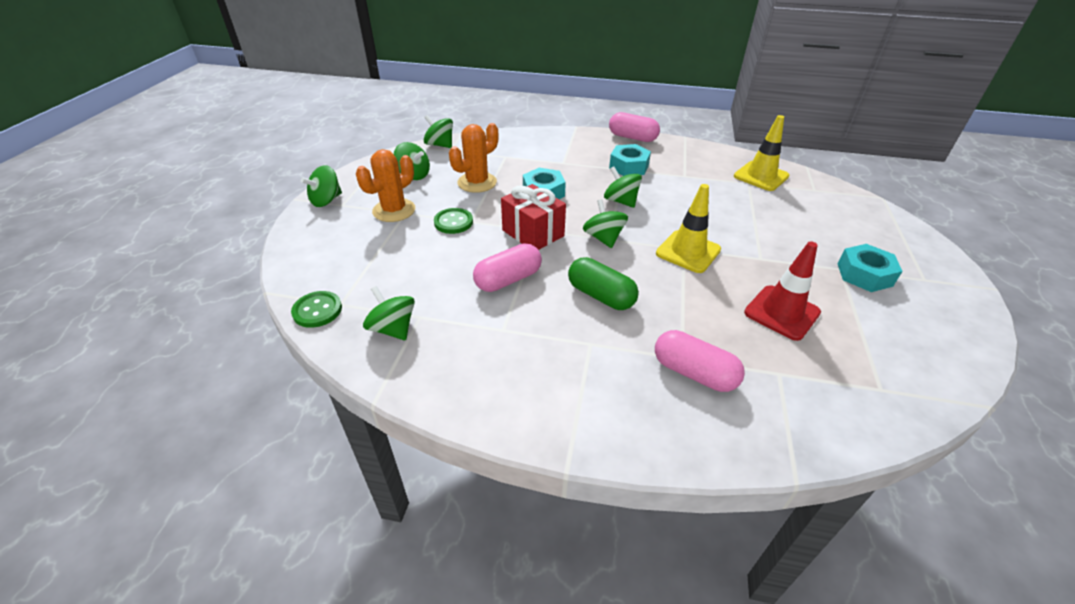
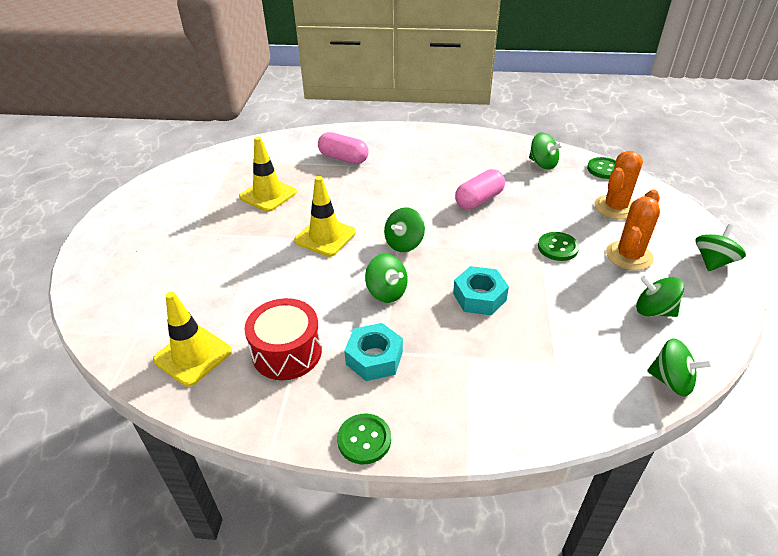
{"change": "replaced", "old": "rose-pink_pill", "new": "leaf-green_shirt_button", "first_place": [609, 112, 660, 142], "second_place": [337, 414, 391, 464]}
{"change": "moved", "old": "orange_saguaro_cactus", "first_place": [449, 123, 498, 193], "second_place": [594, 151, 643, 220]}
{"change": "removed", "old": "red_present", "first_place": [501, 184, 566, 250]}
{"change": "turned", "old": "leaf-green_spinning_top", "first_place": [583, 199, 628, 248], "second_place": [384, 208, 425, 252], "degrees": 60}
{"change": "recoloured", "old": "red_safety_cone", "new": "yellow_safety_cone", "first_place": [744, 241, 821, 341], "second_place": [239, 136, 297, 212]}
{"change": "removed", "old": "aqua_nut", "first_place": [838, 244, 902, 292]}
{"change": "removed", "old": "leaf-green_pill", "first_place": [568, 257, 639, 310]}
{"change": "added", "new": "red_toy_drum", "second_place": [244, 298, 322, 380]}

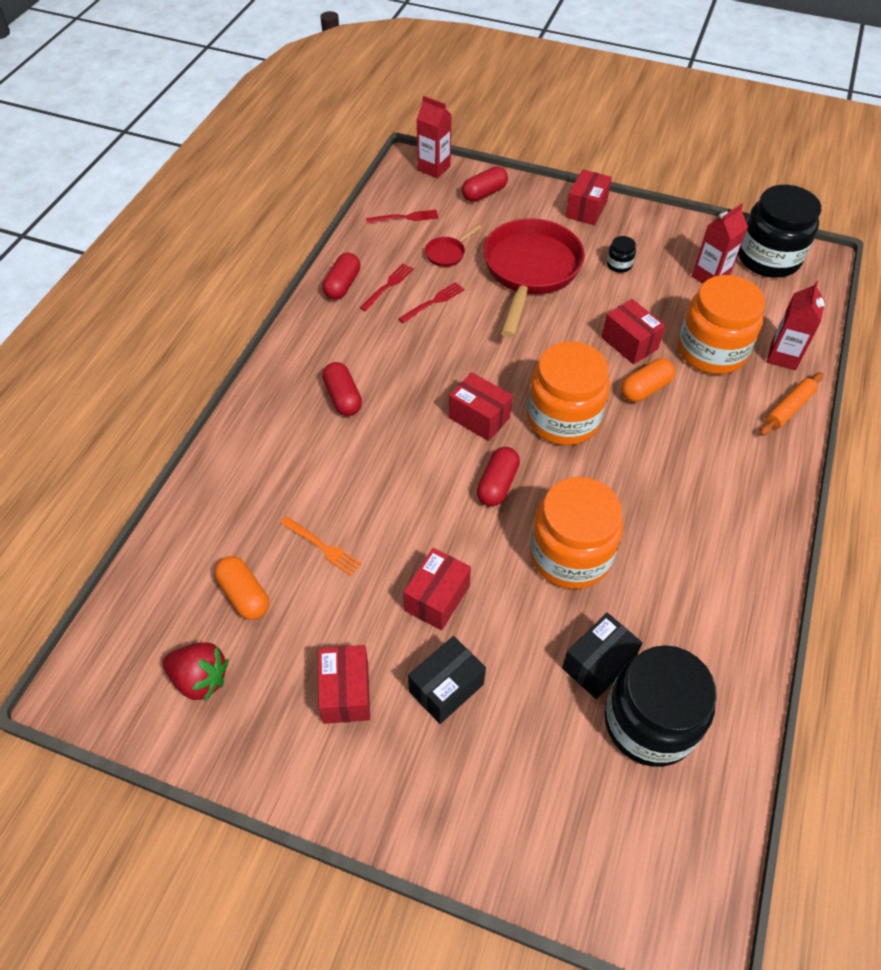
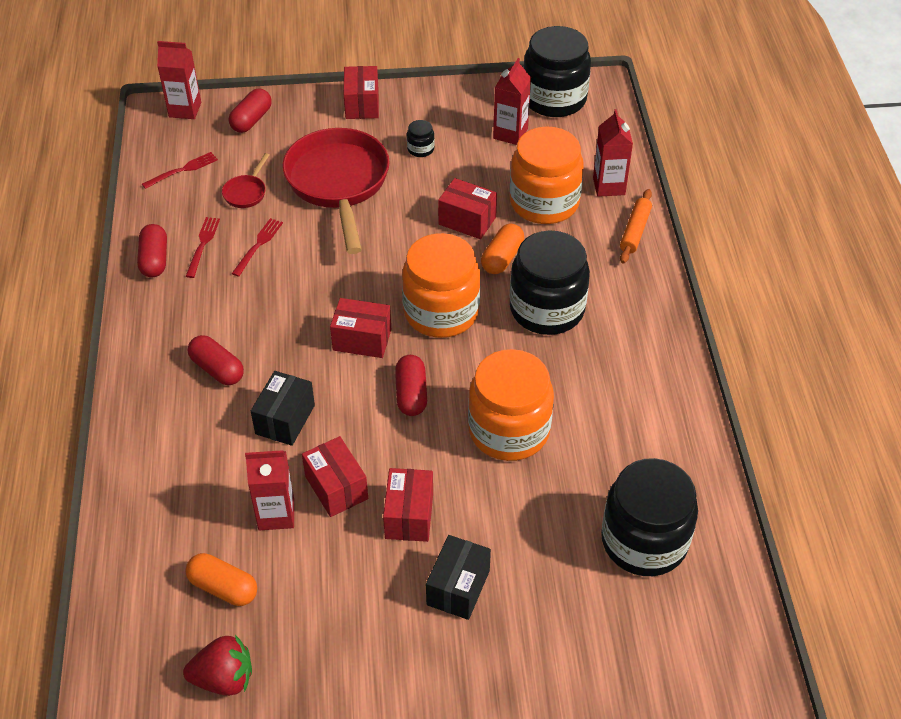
{"change": "replaced", "old": "orange_fork", "new": "red_juice_carton", "first_place": [281, 516, 362, 576], "second_place": [245, 450, 294, 531]}
{"change": "moved", "old": "jet-black_parcel", "first_place": [562, 613, 643, 699], "second_place": [251, 371, 315, 446]}
{"change": "moved", "old": "red_parcel", "first_place": [318, 645, 370, 724], "second_place": [302, 436, 368, 517]}
{"change": "added", "new": "jet-black_preserve_jar", "second_place": [510, 230, 590, 335]}

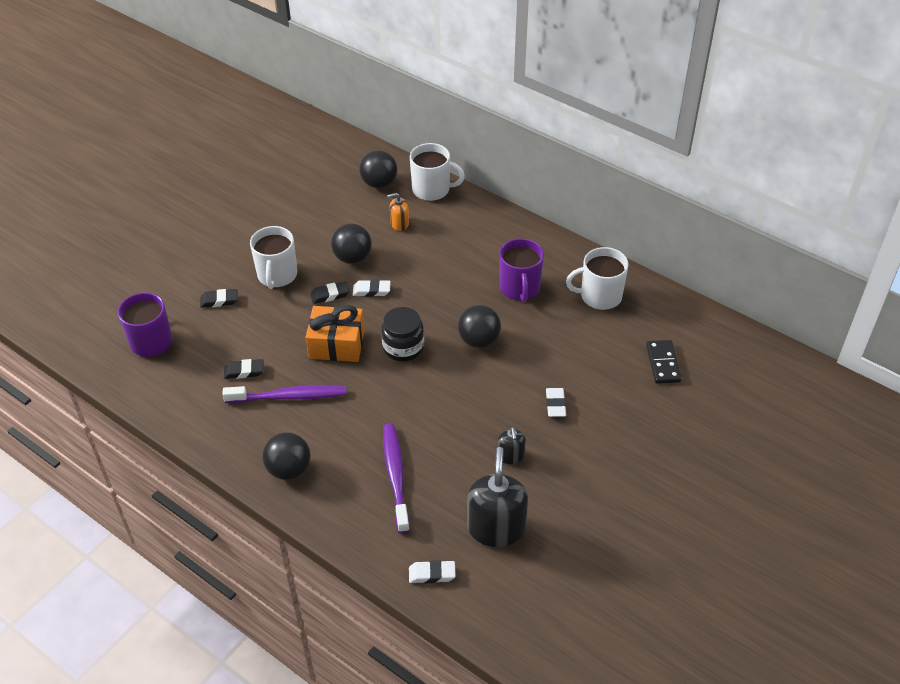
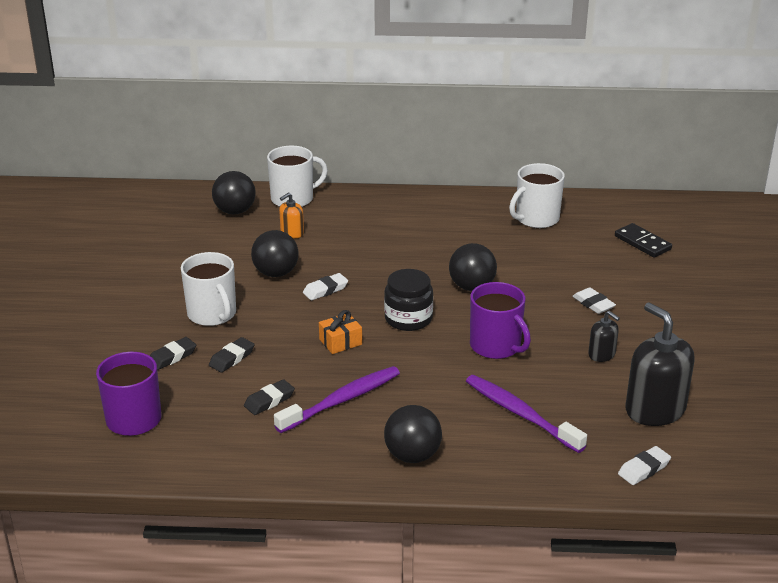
{"change": "moved", "old": "violet_mug", "first_place": [500, 238, 544, 302], "second_place": [470, 282, 531, 359]}
{"change": "moved", "old": "jet-black_pencil_eraser", "first_place": [310, 281, 349, 304], "second_place": [209, 337, 255, 373]}
{"change": "resized", "old": "orange_present", "first_place": [305, 305, 365, 362], "second_place": [319, 310, 362, 354], "factor": 0.57}

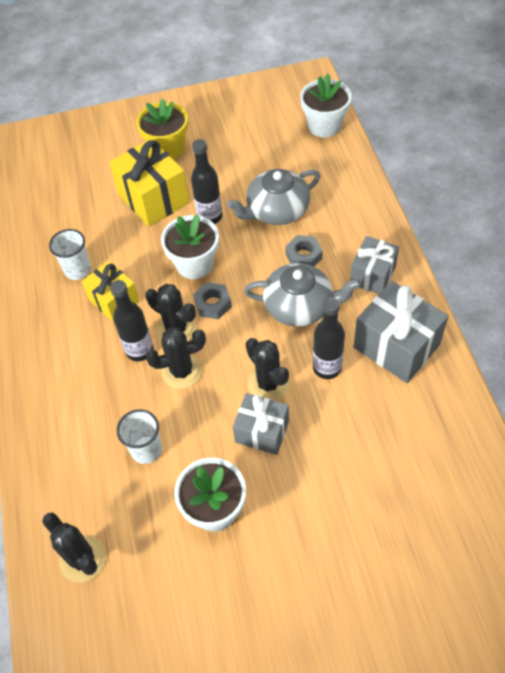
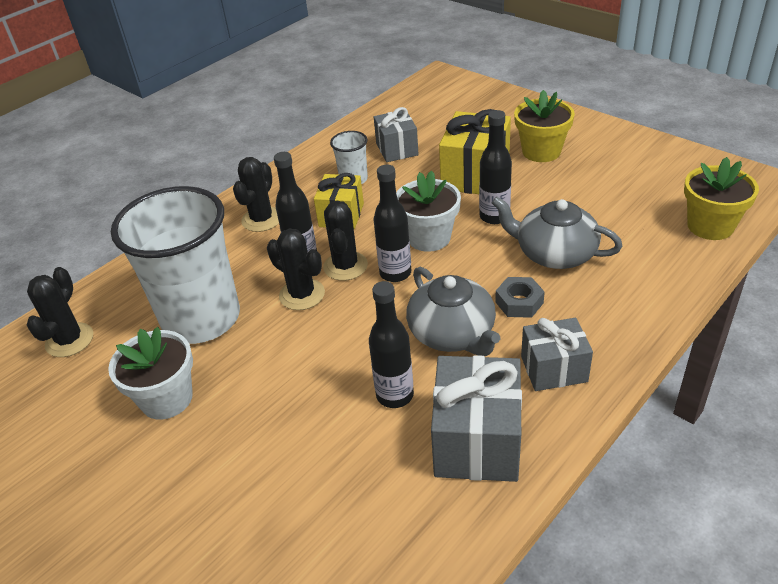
{"change": "recoloured", "old": "snow-white_flower_pot", "new": "yellow_flower_pot", "first_place": [300, 74, 352, 138], "second_place": [684, 157, 759, 240]}
{"change": "replaced", "old": "ash-grey_nut", "new": "jet-black_bottle", "first_place": [193, 282, 232, 319], "second_place": [373, 165, 411, 282]}
{"change": "moved", "old": "jet-black_saguaro_cactus", "first_place": [246, 338, 289, 401], "second_place": [233, 157, 279, 232]}
{"change": "moved", "old": "ash-grey_present", "first_place": [233, 393, 289, 455], "second_place": [374, 107, 419, 162]}
{"change": "resized", "old": "snow-white_beaker", "first_place": [117, 409, 162, 464], "second_place": [111, 186, 240, 344], "factor": 2.3}

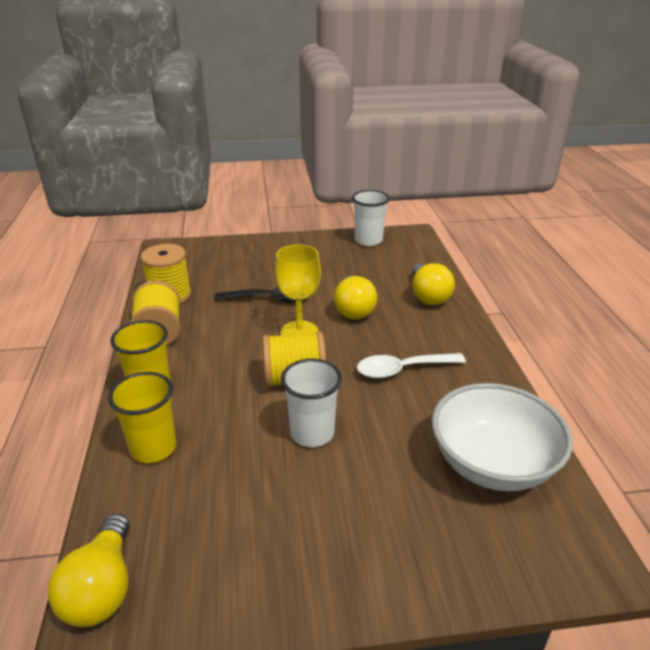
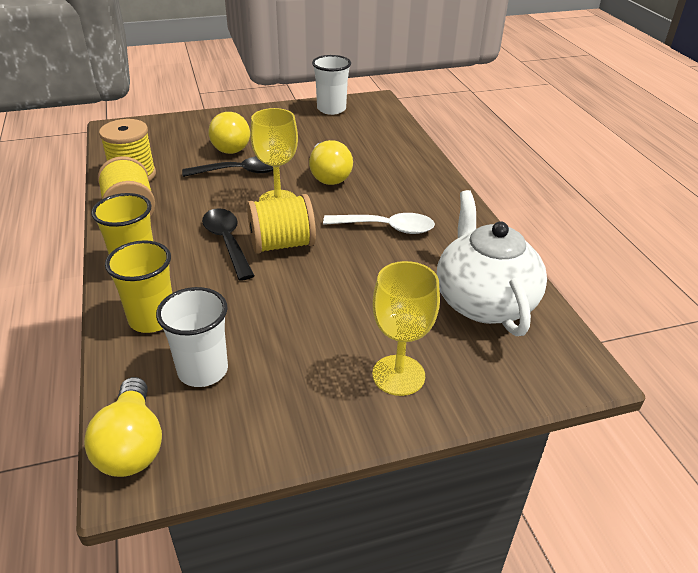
{"change": "moved", "old": "yellow_light_bulb", "first_place": [412, 263, 455, 305], "second_place": [208, 112, 250, 154]}
{"change": "turned", "old": "snow-white_teaspoon", "first_place": [357, 353, 466, 379], "second_place": [323, 213, 435, 234], "degrees": -150}
{"change": "moved", "old": "snow-white_beaker", "first_place": [281, 358, 342, 447], "second_place": [156, 287, 228, 387]}
{"change": "replaced", "old": "snow-white_serving_bowl", "new": "snow-white_tea_pot", "first_place": [432, 383, 573, 491], "second_place": [437, 190, 547, 336]}
{"change": "added", "new": "jet-black_teaspoon", "second_place": [202, 208, 255, 281]}
{"change": "added", "new": "yellow_chalice", "second_place": [372, 261, 440, 396]}

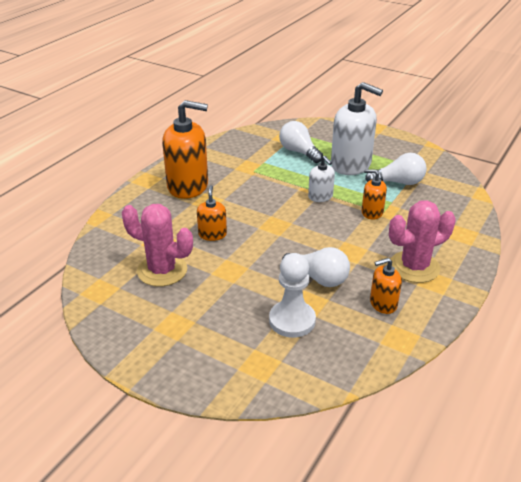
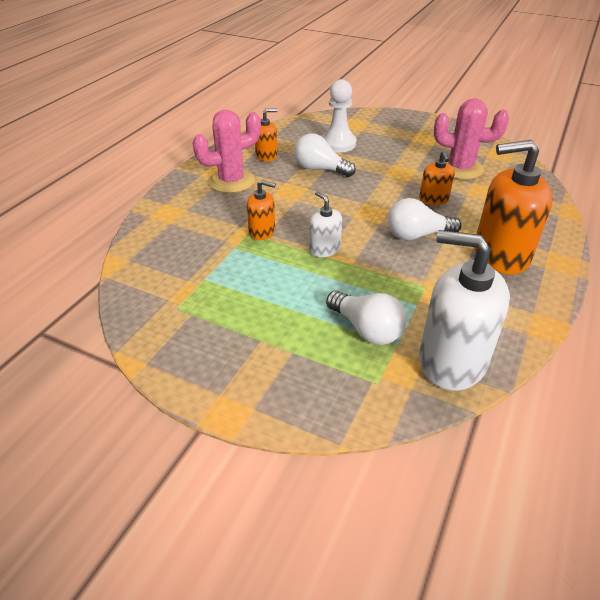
{"change": "moved", "old": "snow-white_pump_bottle", "first_place": [331, 82, 383, 175], "second_place": [419, 230, 510, 391]}
{"change": "moved", "old": "snow-white_light_bulb", "first_place": [365, 153, 427, 185], "second_place": [387, 198, 462, 240]}

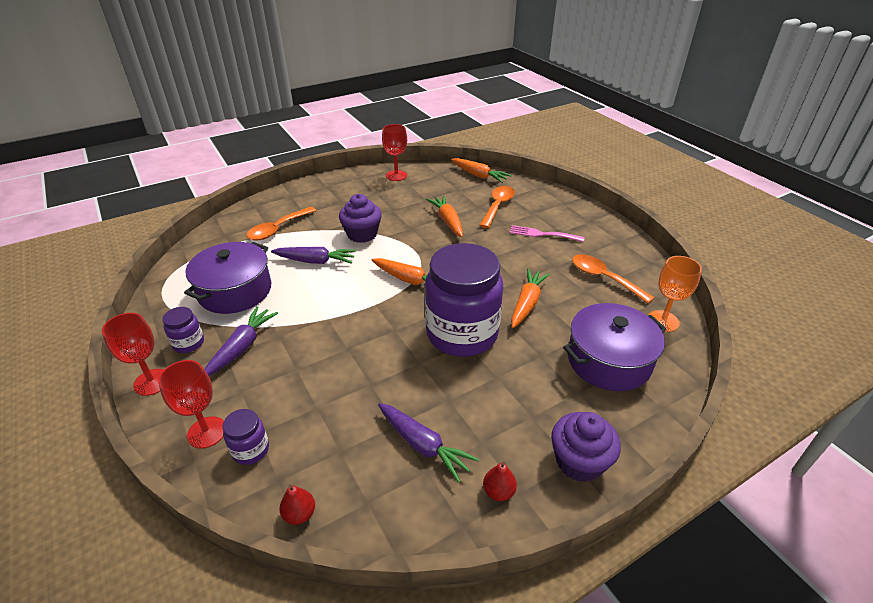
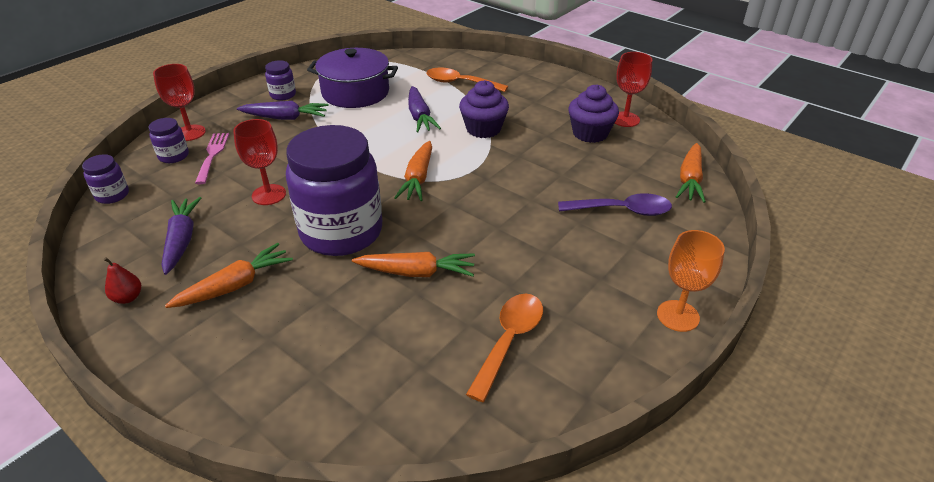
{"change": "recoloured", "old": "orange_teaspoon", "new": "violet_teaspoon", "first_place": [479, 186, 515, 228], "second_place": [558, 193, 672, 216]}
{"change": "moved", "old": "orange_toy_carrot", "first_place": [426, 195, 463, 237], "second_place": [165, 243, 293, 308]}
{"change": "moved", "old": "rose-pink_fork", "first_place": [510, 225, 584, 242], "second_place": [195, 133, 229, 184]}
{"change": "moved", "old": "orange_chalice", "first_place": [649, 256, 702, 332], "second_place": [657, 230, 725, 332]}
{"change": "removed", "old": "violet_stockpot", "first_place": [563, 303, 666, 391]}
{"change": "moved", "old": "red_chalice", "first_place": [102, 313, 164, 396], "second_place": [233, 119, 286, 205]}
{"change": "turned", "old": "violet_toy_carrot", "first_place": [378, 403, 479, 483], "second_place": [162, 197, 201, 275], "degrees": 150}
{"change": "moved", "old": "violet_fairy_cake", "first_place": [551, 412, 621, 482], "second_place": [568, 84, 619, 143]}
{"change": "replaced", "old": "red_pear", "new": "violet_preserve_jar", "first_place": [279, 484, 315, 525], "second_place": [82, 154, 129, 204]}

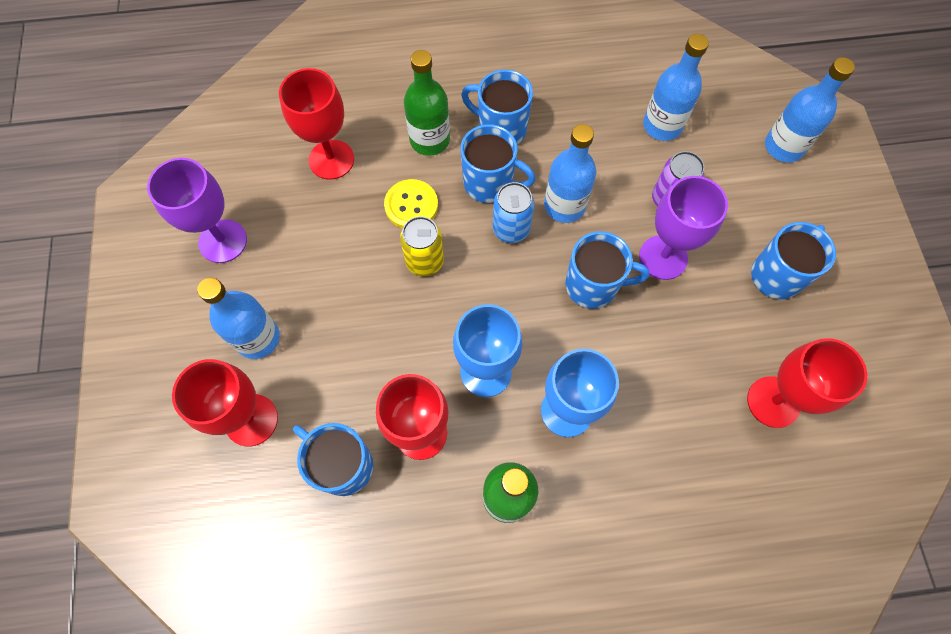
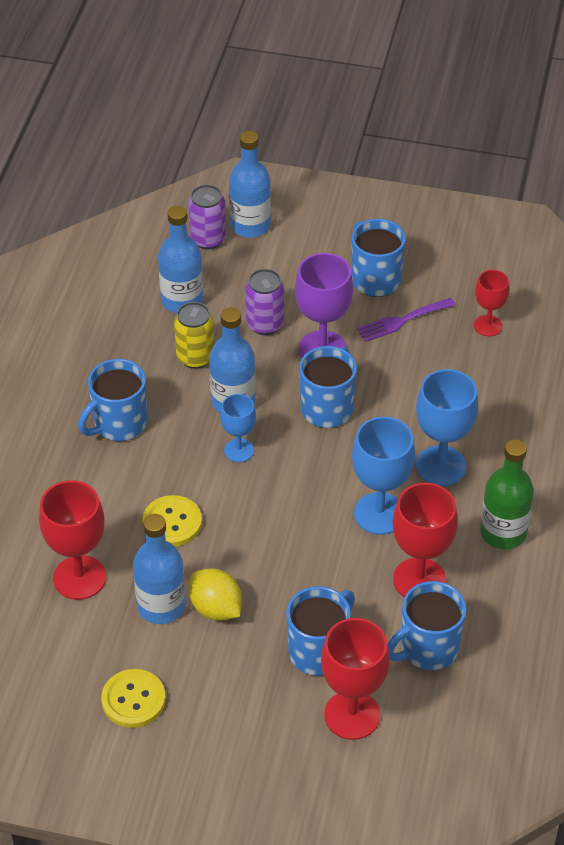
{"change": "removed", "old": "leaf-green_bottle", "first_place": [404, 50, 450, 156]}
{"change": "moved", "old": "cobalt_mug", "first_place": [460, 124, 536, 203], "second_place": [286, 586, 355, 676]}
{"change": "replaced", "old": "violet_chalice", "new": "yellow_shirt_button", "first_place": [147, 158, 247, 263], "second_place": [101, 669, 166, 728]}
{"change": "replaced", "old": "cobalt_tin", "new": "cobalt_chalice", "first_place": [493, 182, 534, 243], "second_place": [220, 394, 256, 462]}
{"change": "moved", "old": "yellow_tin", "first_place": [400, 216, 444, 276], "second_place": [174, 302, 214, 369]}
{"change": "moved", "old": "cobalt_bottle", "first_place": [197, 277, 280, 359], "second_place": [133, 514, 185, 624]}
{"change": "resized", "old": "red_chalice", "first_place": [747, 338, 867, 428], "second_place": [474, 270, 509, 336], "factor": 0.59}
{"change": "added", "new": "violet_tin", "second_place": [188, 185, 226, 250]}
{"change": "added", "new": "violet_fork", "second_place": [357, 298, 456, 342]}
{"change": "added", "new": "yellow_lemon", "second_place": [189, 569, 242, 621]}

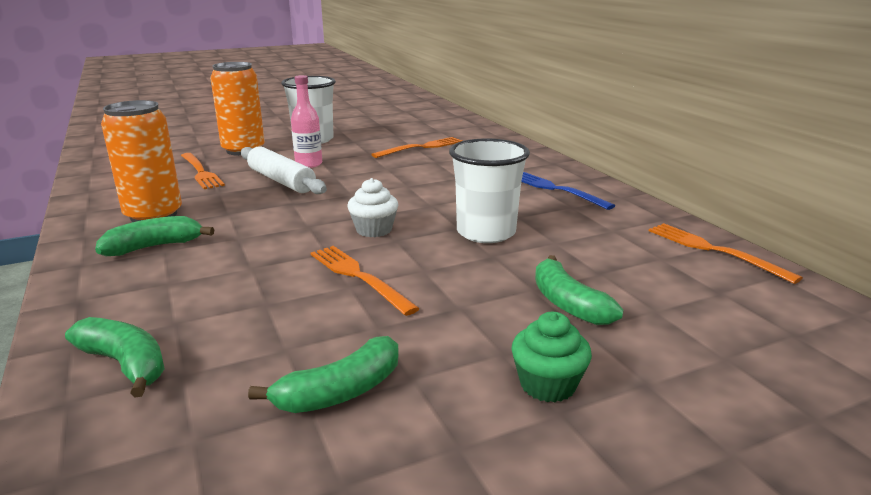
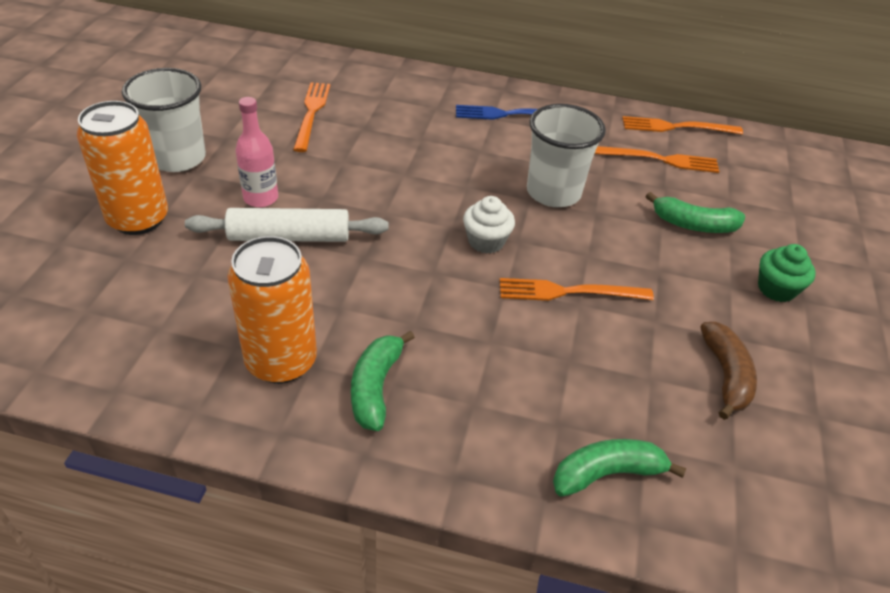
{"change": "moved", "old": "orange_fork", "first_place": [181, 153, 225, 189], "second_place": [595, 146, 719, 173]}
{"change": "recoloured", "old": "leaf-green_toy_banana", "new": "dark_brown_toy_banana", "first_place": [248, 336, 399, 413], "second_place": [700, 322, 757, 420]}

